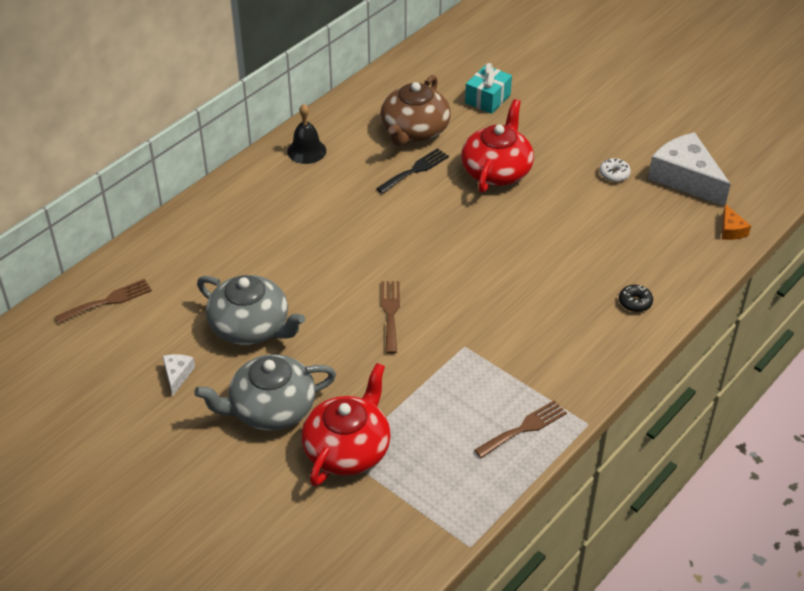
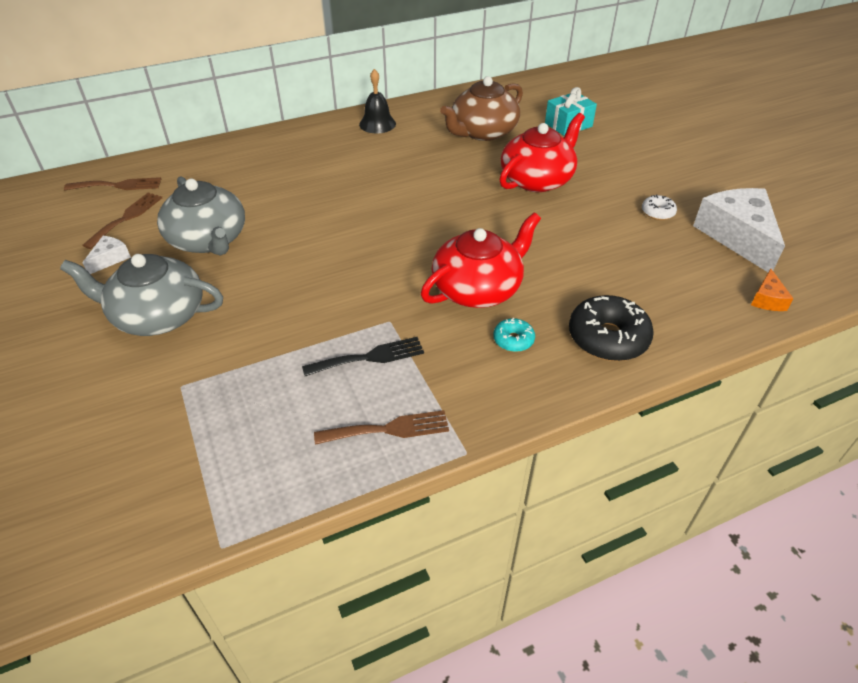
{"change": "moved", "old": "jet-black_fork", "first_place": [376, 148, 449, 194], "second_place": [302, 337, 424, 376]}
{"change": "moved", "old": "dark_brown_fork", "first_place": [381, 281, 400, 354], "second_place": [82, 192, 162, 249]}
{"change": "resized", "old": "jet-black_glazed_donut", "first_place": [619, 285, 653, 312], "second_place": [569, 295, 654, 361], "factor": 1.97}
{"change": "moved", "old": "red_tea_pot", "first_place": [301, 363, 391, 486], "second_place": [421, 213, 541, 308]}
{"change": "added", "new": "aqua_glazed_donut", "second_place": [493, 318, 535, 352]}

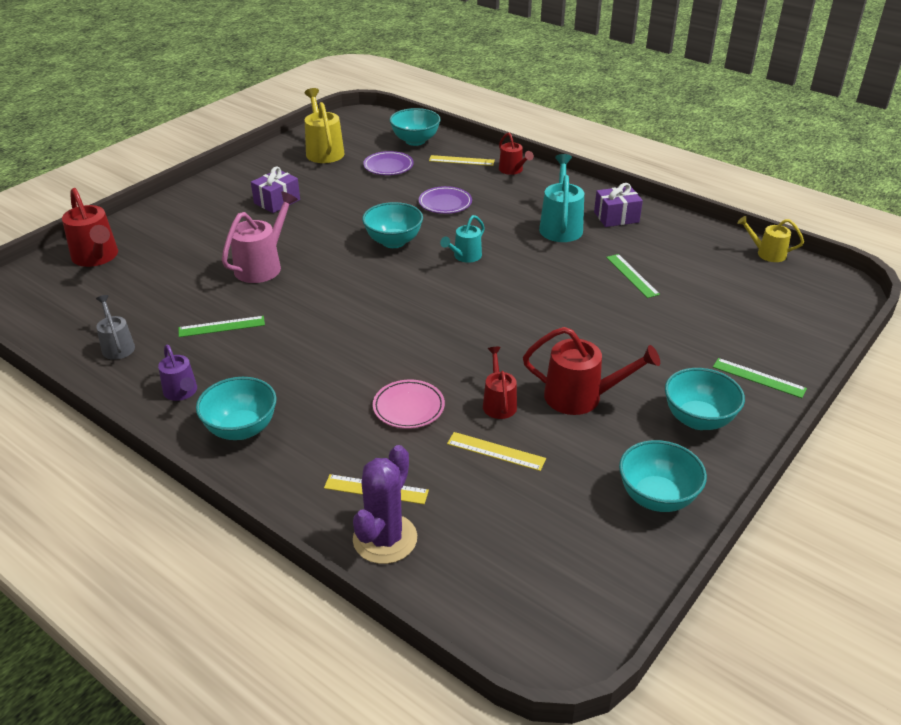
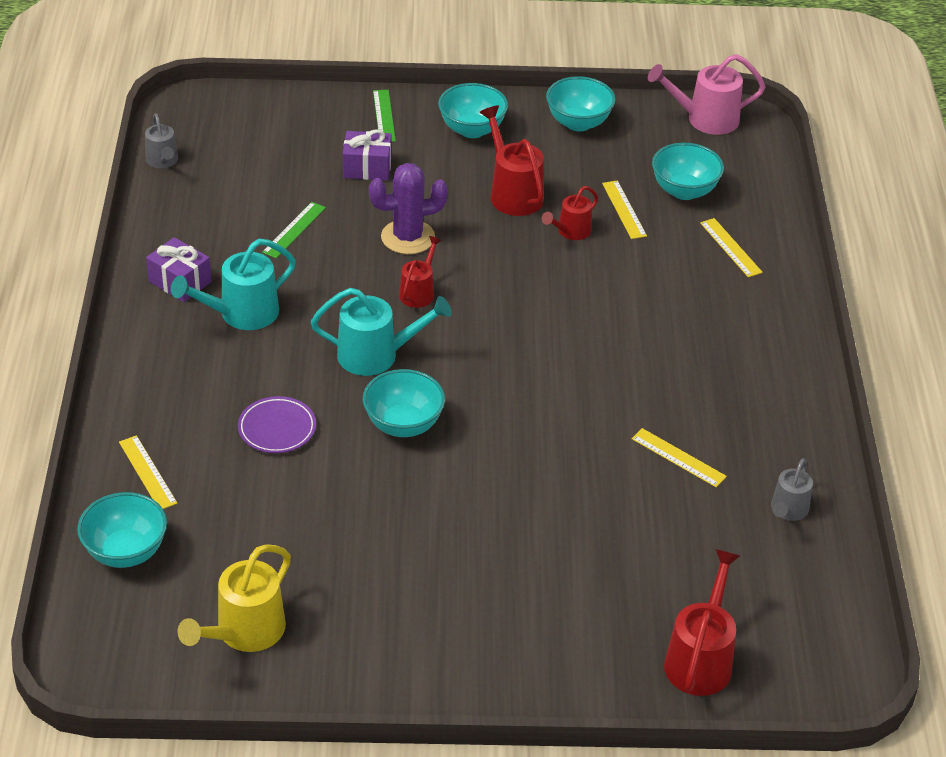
{"change": "moved", "old": "red_watering_can", "first_place": [499, 133, 534, 175], "second_place": [399, 236, 442, 308]}
{"change": "removed", "old": "violet_plate", "first_place": [363, 151, 414, 175]}
{"change": "moved", "old": "violet_present", "first_place": [251, 167, 300, 213], "second_place": [343, 129, 392, 181]}
{"change": "moved", "old": "rose-pink_watering_can", "first_place": [222, 191, 298, 283], "second_place": [648, 54, 766, 135]}
{"change": "resized", "old": "aqua_watering_can", "first_place": [440, 215, 485, 263], "second_place": [311, 288, 452, 376], "factor": 1.63}
{"change": "recoloured", "old": "yellow_watering_can", "new": "ash-grey_watering_can", "first_place": [737, 216, 804, 262], "second_place": [145, 113, 178, 168]}
{"change": "recoloured", "old": "leaf-green_straightedge", "new": "yellow_straightedge", "first_place": [179, 316, 265, 337], "second_place": [632, 428, 727, 487]}
{"change": "removed", "old": "violet_watering_can", "first_place": [158, 345, 197, 401]}
{"change": "moved", "old": "aqua_serving_bowl", "first_place": [196, 377, 277, 440], "second_place": [652, 143, 724, 200]}
{"change": "removed", "old": "rose-pink_plate", "first_place": [373, 380, 445, 429]}
{"change": "moved", "old": "violet_saguaro_cactus", "first_place": [353, 445, 417, 564], "second_place": [369, 163, 448, 254]}

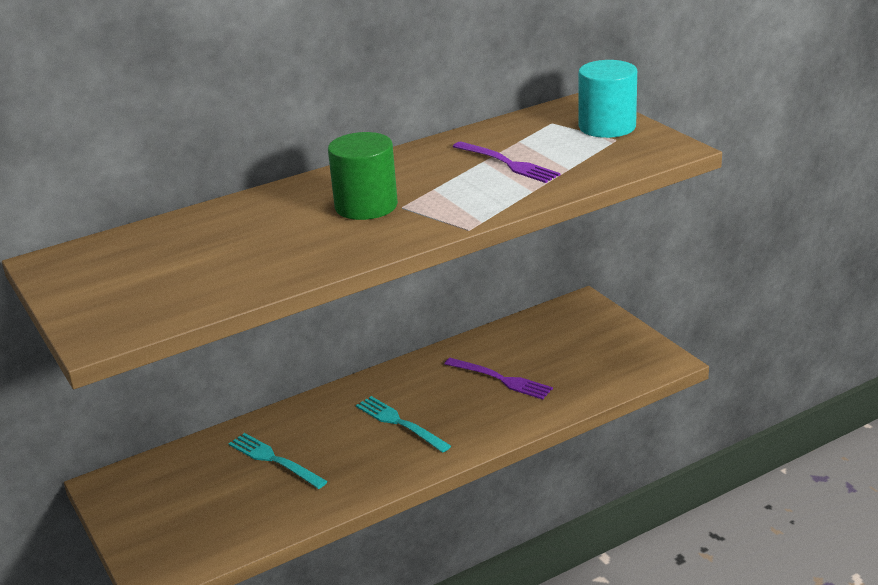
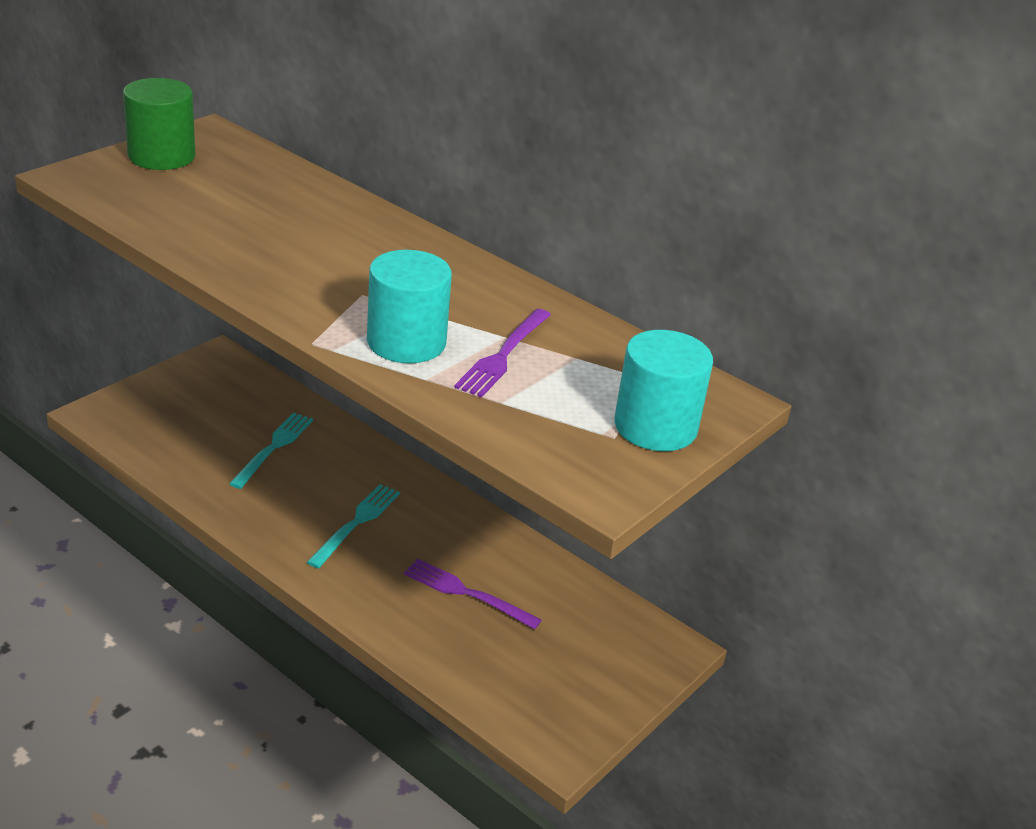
{"change": "moved", "old": "leaf-green_cylinder", "first_place": [328, 132, 398, 220], "second_place": [123, 78, 195, 170]}
{"change": "turned", "old": "violet_fork", "first_place": [444, 358, 553, 400], "second_place": [404, 559, 541, 630], "degrees": 105}
{"change": "added", "new": "aqua_cylinder", "second_place": [367, 250, 452, 363]}

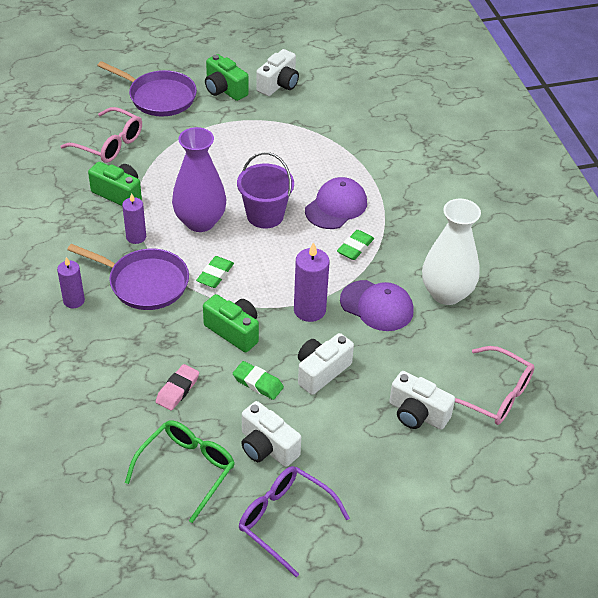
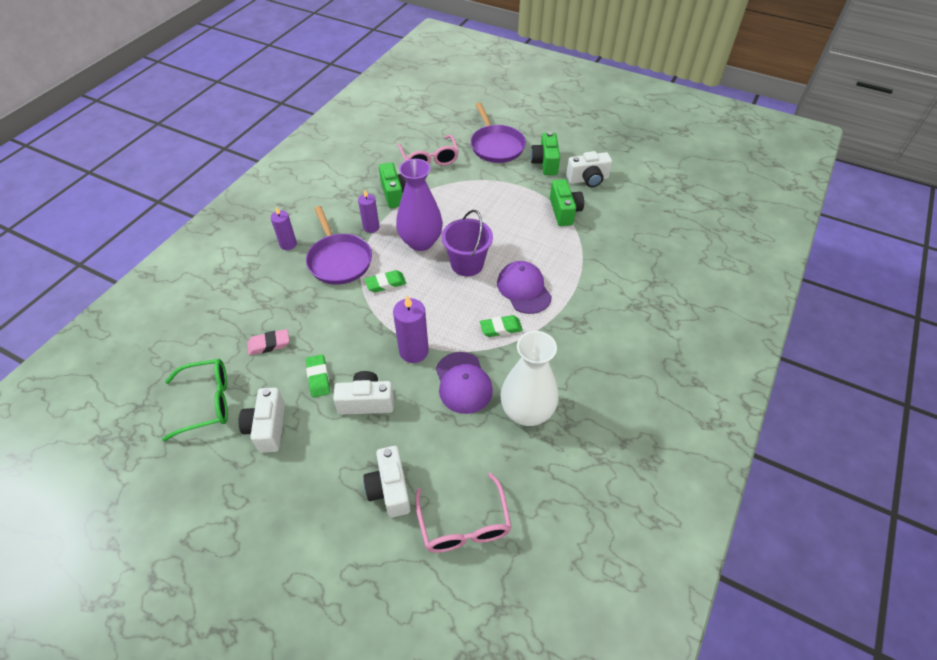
{"change": "turned", "old": "violet_peaked_cap", "first_place": [305, 177, 367, 229], "second_place": [497, 261, 552, 314], "degrees": -105}
{"change": "moved", "old": "leaf-green_compact_camera", "first_place": [203, 294, 259, 352], "second_place": [550, 179, 584, 226]}
{"change": "removed", "old": "violet_spectacles", "first_place": [239, 466, 350, 577]}

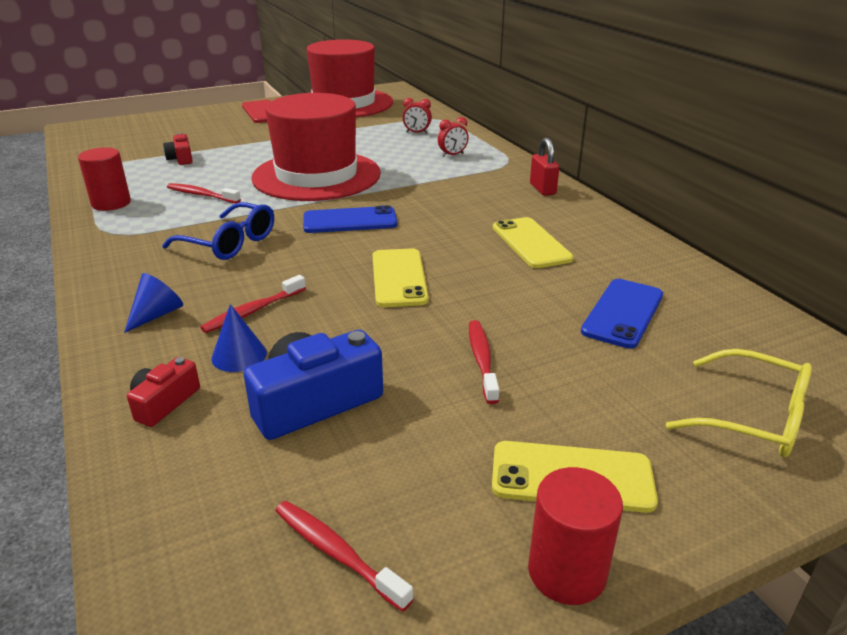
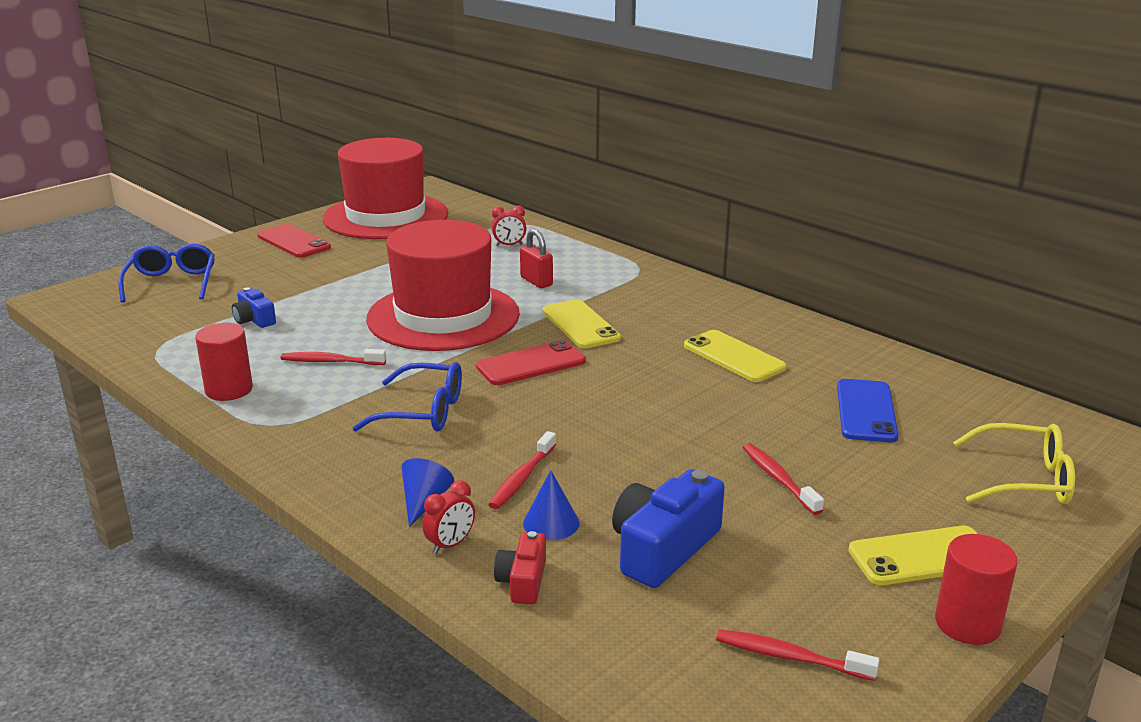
{"change": "moved", "old": "red_alarm_clock", "first_place": [438, 117, 469, 157], "second_place": [422, 480, 475, 554]}
{"change": "recoloured", "old": "red_compact_camera", "new": "cobalt_compact_camera", "first_place": [163, 133, 193, 165], "second_place": [232, 287, 276, 328]}
{"change": "moved", "old": "red_lock", "first_place": [530, 138, 559, 196], "second_place": [520, 229, 553, 288]}
{"change": "recoloured", "old": "cobalt_phone", "new": "red_phone", "first_place": [303, 205, 397, 233], "second_place": [476, 340, 586, 385]}
{"change": "moved", "old": "yellow_phone", "first_place": [372, 249, 429, 307], "second_place": [542, 299, 621, 348]}
{"change": "added", "new": "cobalt_spectacles", "second_place": [118, 244, 215, 303]}

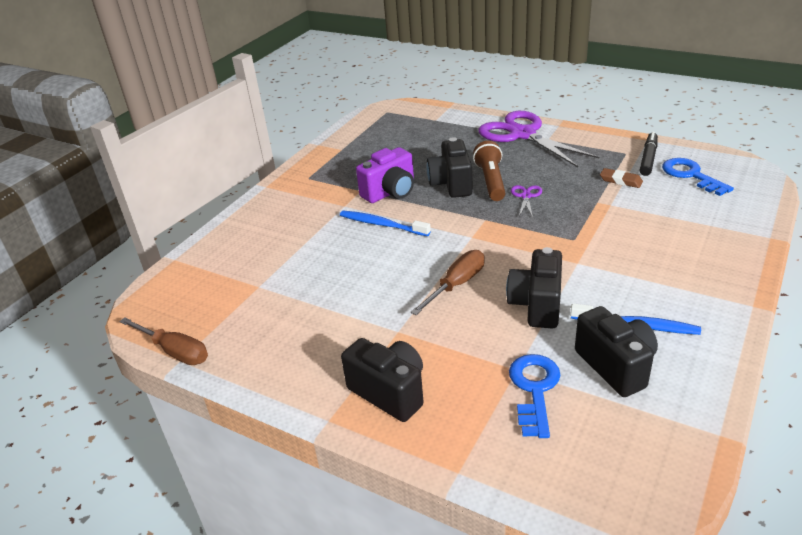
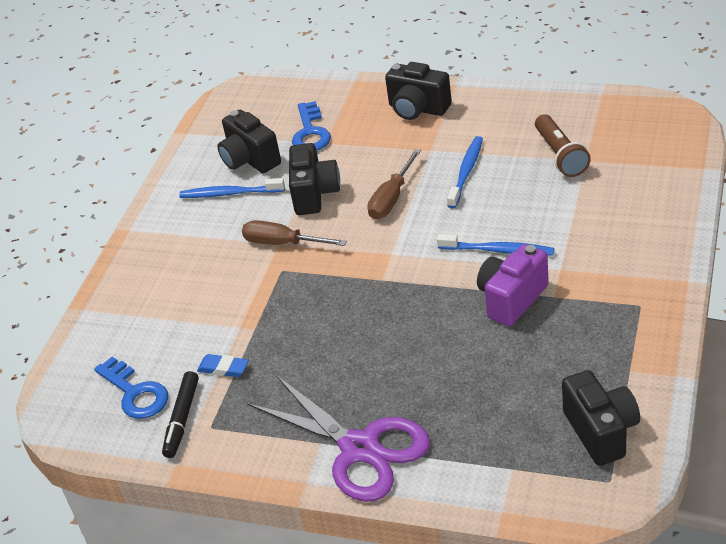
{"change": "moved", "old": "jet-black_compact_camera", "first_place": [427, 137, 473, 198], "second_place": [562, 370, 640, 466]}
{"change": "moved", "old": "dark_brown_flashlight", "first_place": [473, 141, 505, 201], "second_place": [535, 114, 591, 177]}
{"change": "recoloured", "old": "dark_brown_pencil_eraser", "new": "cobalt_pencil_eraser", "first_place": [600, 168, 643, 188], "second_place": [197, 354, 249, 377]}
{"change": "removed", "old": "violet_pair_of_scissors", "first_place": [511, 185, 542, 217]}
{"change": "moved", "old": "dark_brown_flat_screwdriver", "first_place": [119, 317, 208, 365], "second_place": [242, 220, 347, 246]}
{"change": "added", "new": "cobalt_tooth_brush", "second_place": [447, 136, 483, 208]}

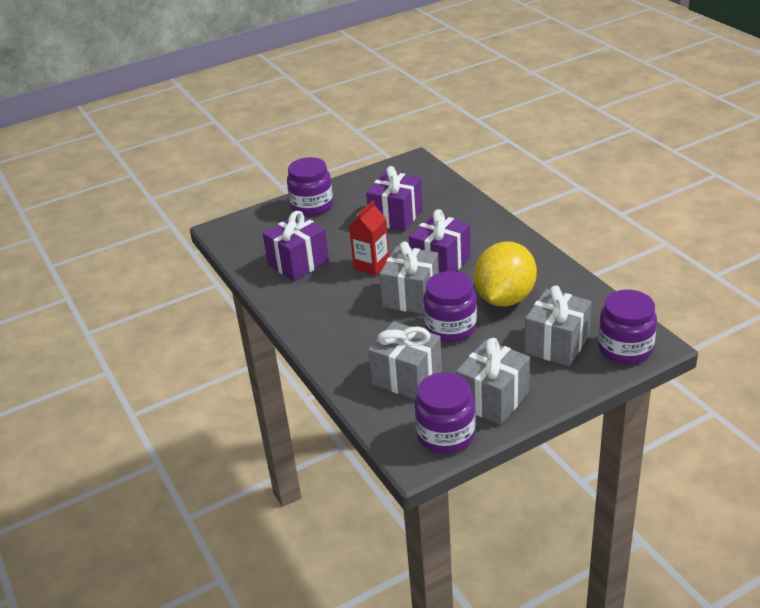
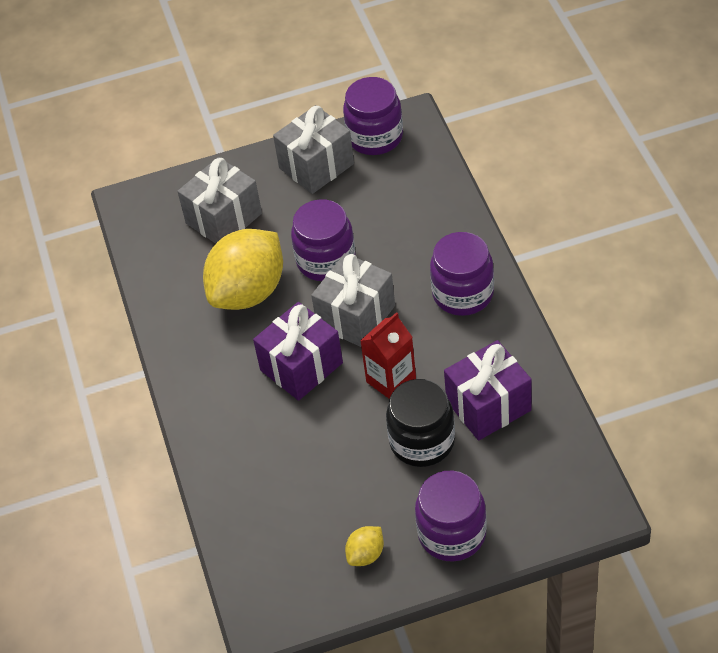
{"change": "removed", "old": "violet_present", "first_place": [366, 166, 423, 231]}
{"change": "moved", "old": "violet_preserve_jar", "first_place": [598, 290, 657, 364], "second_place": [430, 232, 494, 316]}
{"change": "removed", "old": "ash-grey_present", "first_place": [368, 321, 442, 399]}
{"change": "added", "new": "jet-black_preserve_jar", "second_place": [386, 379, 455, 467]}
{"change": "added", "new": "yellow_lemon", "second_place": [345, 526, 384, 566]}

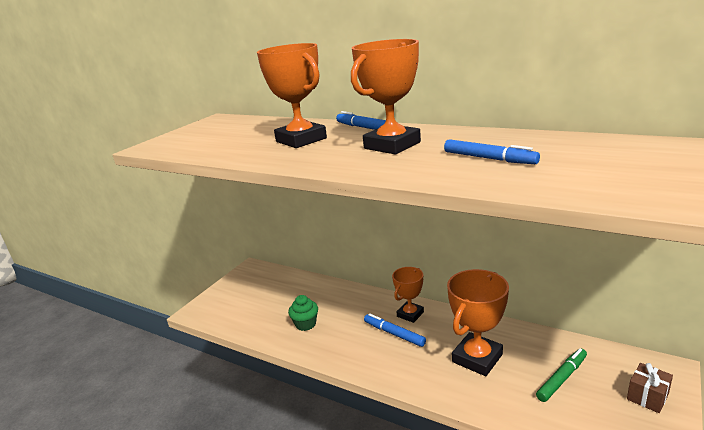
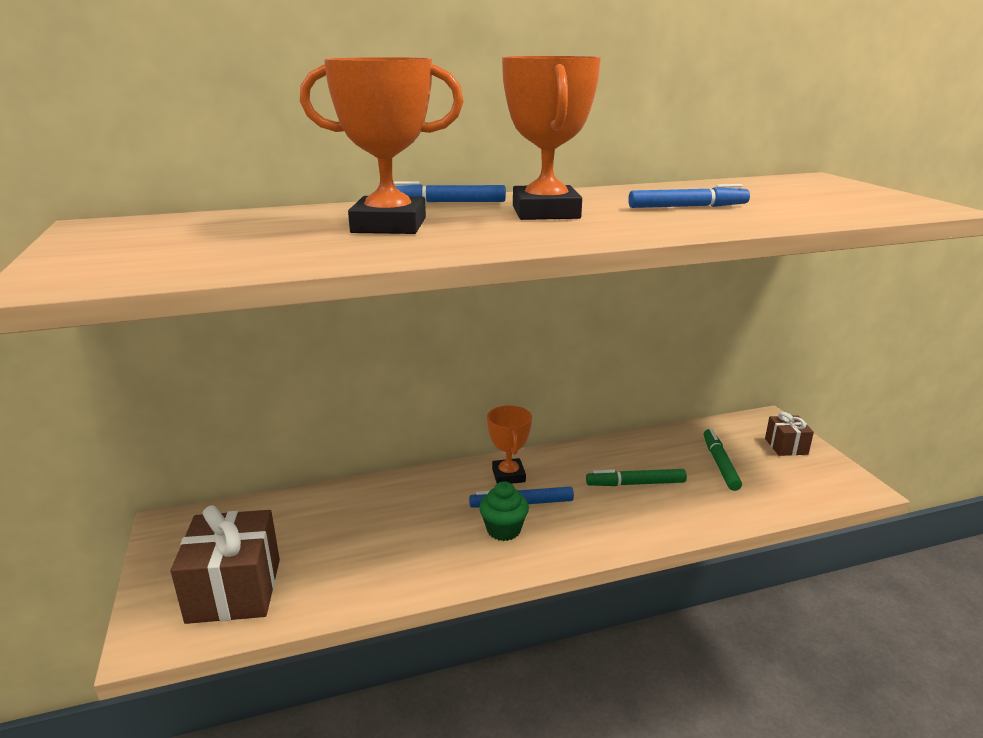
{"change": "replaced", "old": "orange_prize_cup", "new": "leaf-green_felt_pen", "first_place": [447, 269, 509, 376], "second_place": [586, 469, 687, 486]}
{"change": "moved", "old": "leaf-green_fairy_cake", "first_place": [288, 295, 318, 331], "second_place": [479, 481, 529, 541]}
{"change": "added", "new": "dark_brown_present", "second_place": [171, 505, 280, 624]}

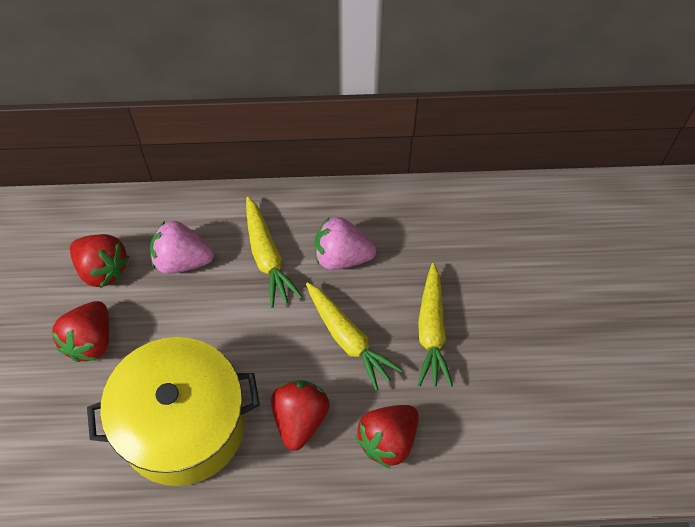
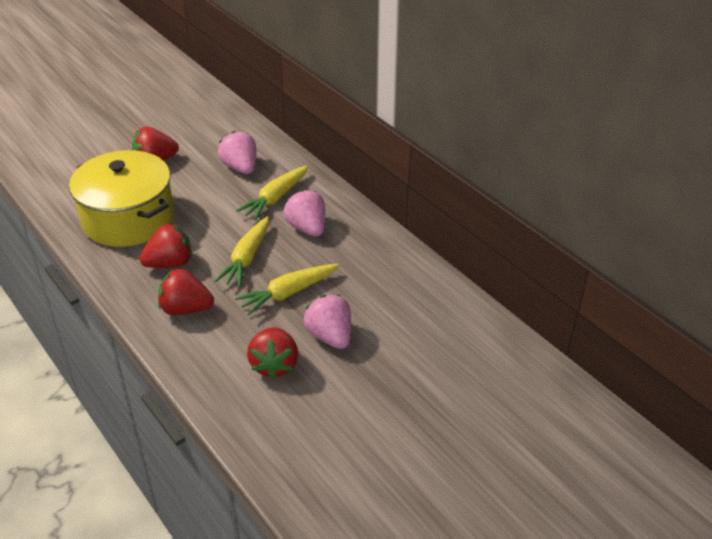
{"change": "moved", "old": "red_berry", "first_place": [70, 234, 129, 288], "second_place": [247, 327, 298, 379]}
{"change": "added", "new": "rose-pink_berry", "second_place": [304, 295, 351, 349]}

